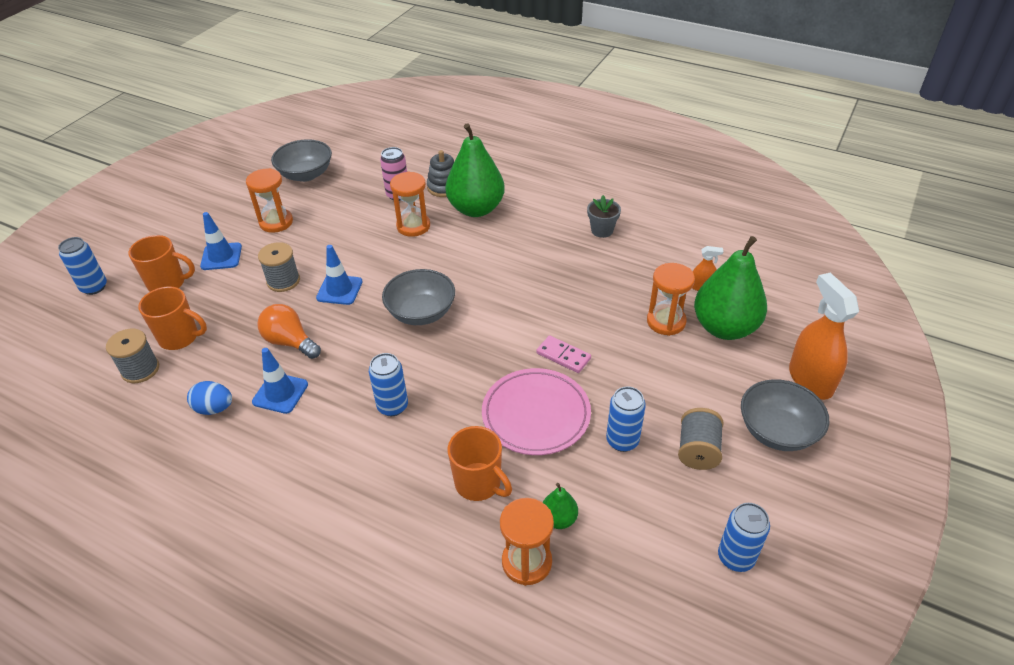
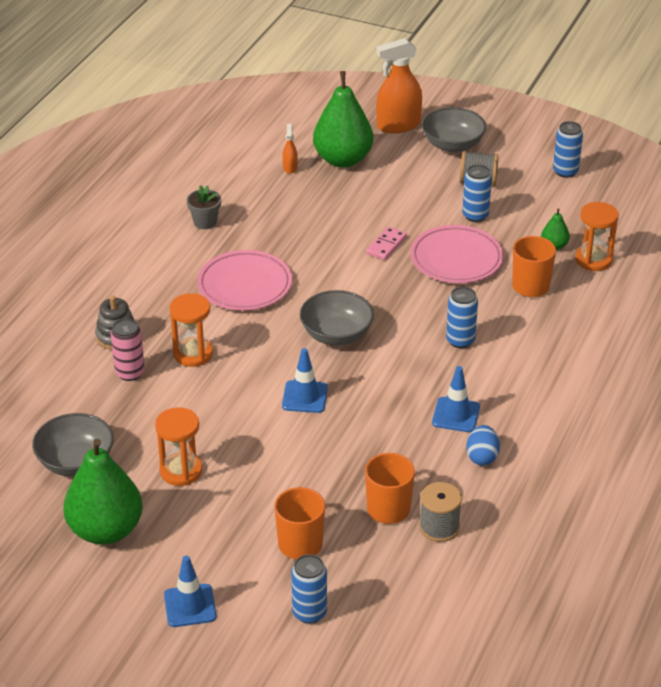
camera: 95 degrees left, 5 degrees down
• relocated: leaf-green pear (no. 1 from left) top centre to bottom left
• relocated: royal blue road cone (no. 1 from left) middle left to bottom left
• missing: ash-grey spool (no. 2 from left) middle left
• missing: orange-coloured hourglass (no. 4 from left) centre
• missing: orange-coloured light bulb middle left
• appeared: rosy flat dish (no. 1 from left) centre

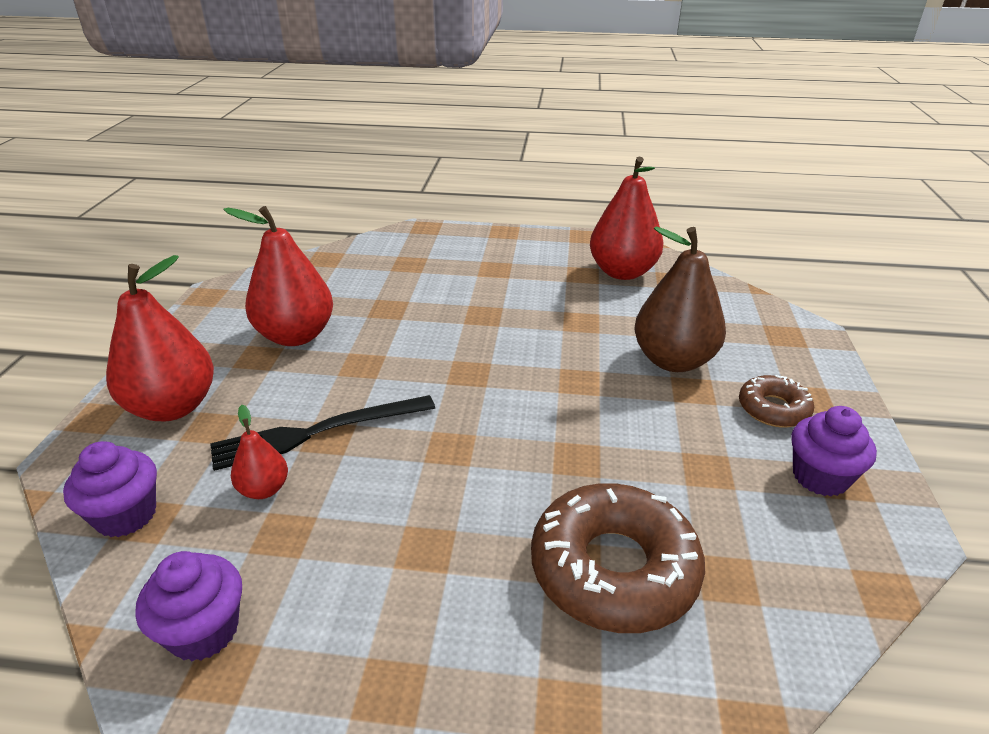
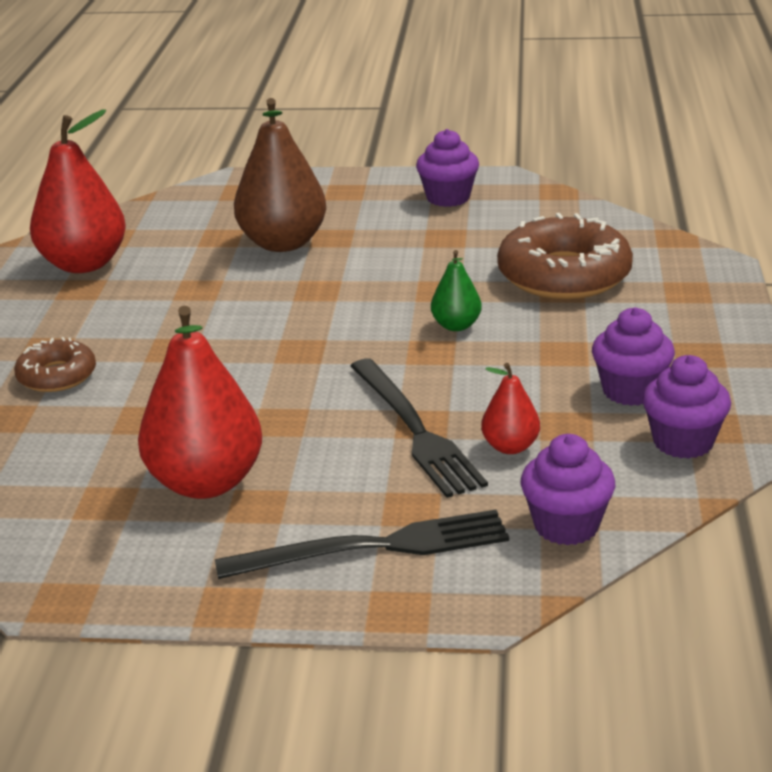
camera: 90 degrees left, 5 degrees down
• exchanged: scarlet pear (no. 1 from left) middle left to black table fork (no. 1 from left) bottom centre
• relocated: brown doughnut (no. 2 from left in the first image) middle right to brown doughnut (no. 1 from left) middle left
• appeared: leaf-green pear centre
• appeared: royal purple muffin (no. 3 from left) middle right

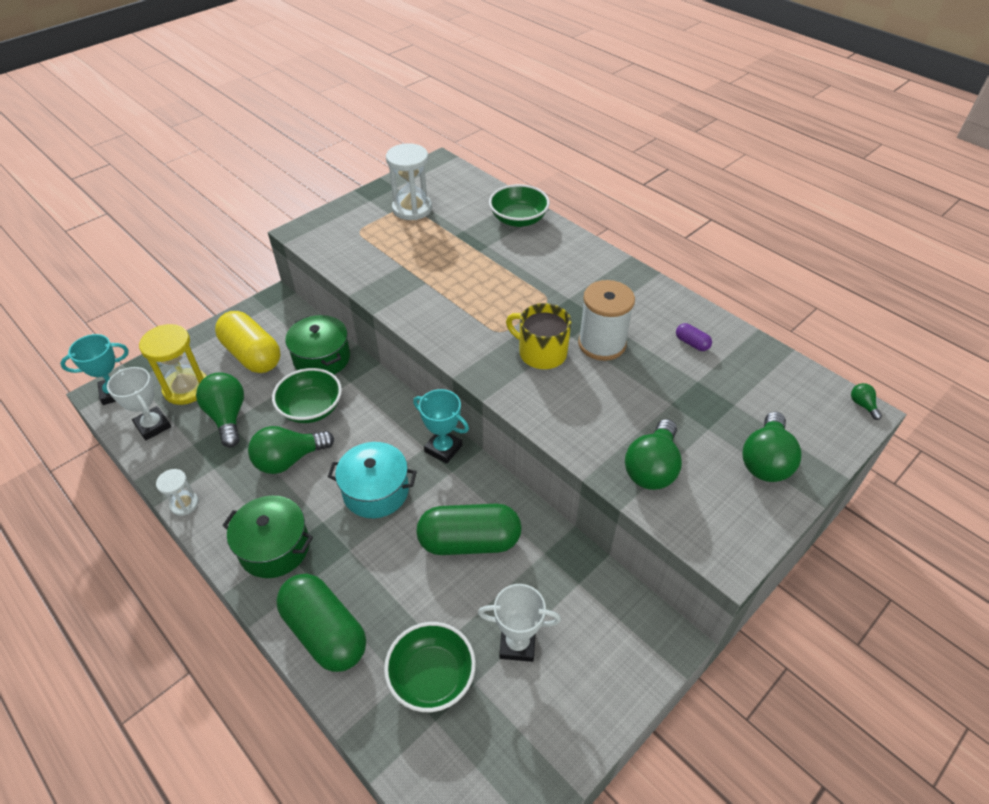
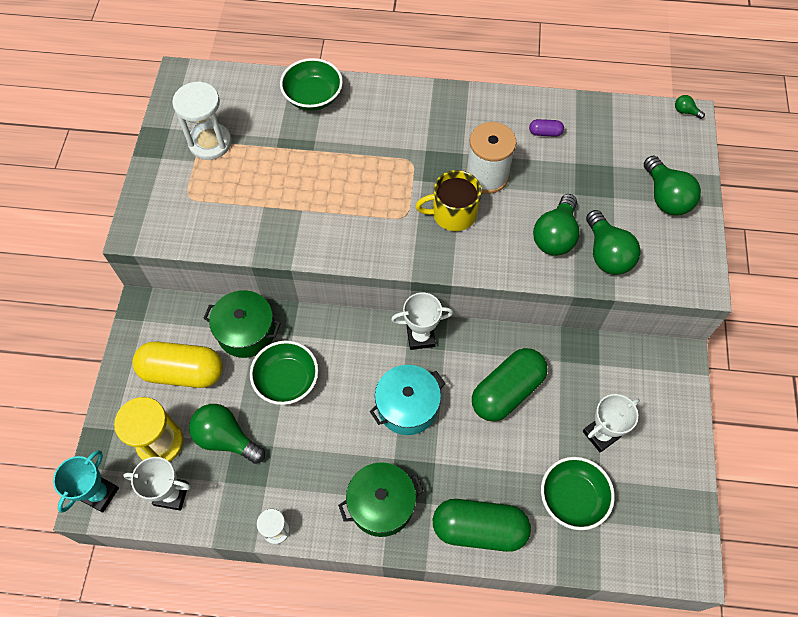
camera: 40 degrees left, 15 degrees up
• colour: turquoise prize cup (no. 2 from left) centre to white prize cup (no. 2 from left) centre
• relocated: leaf-green light bulb (no. 2 from left) middle left to middle right

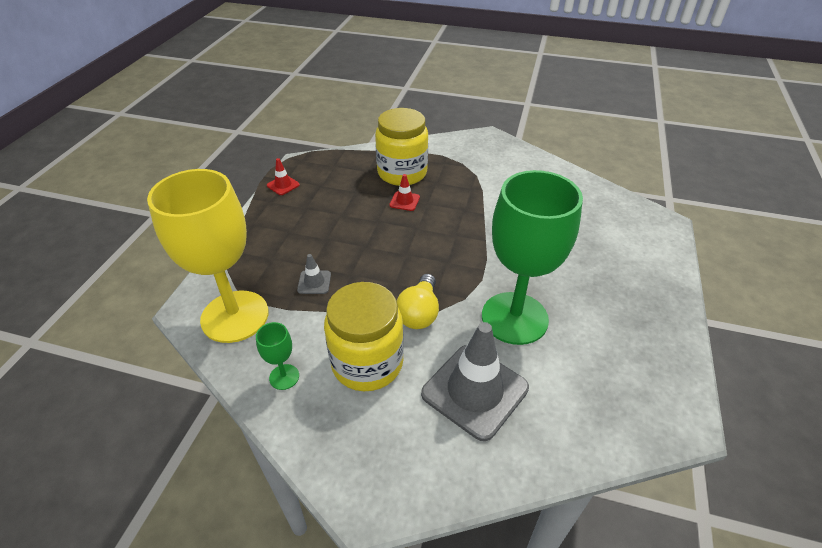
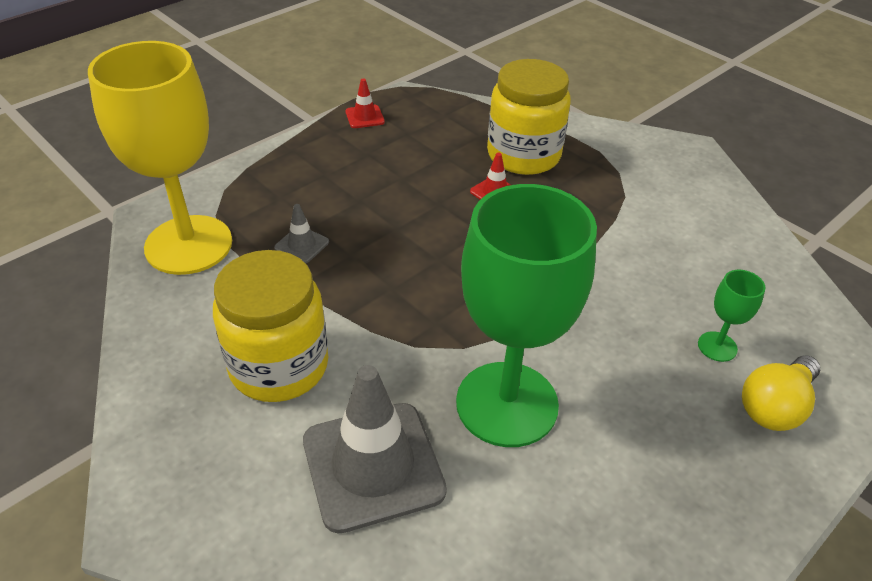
camera: 30 degrees right, 0 degrees up
• relocated: golden light bulb centre to bottom right
• relocated: leaf-green goblet (no. 1 from left in the first image) centre to leaf-green goblet (no. 2 from left) middle right

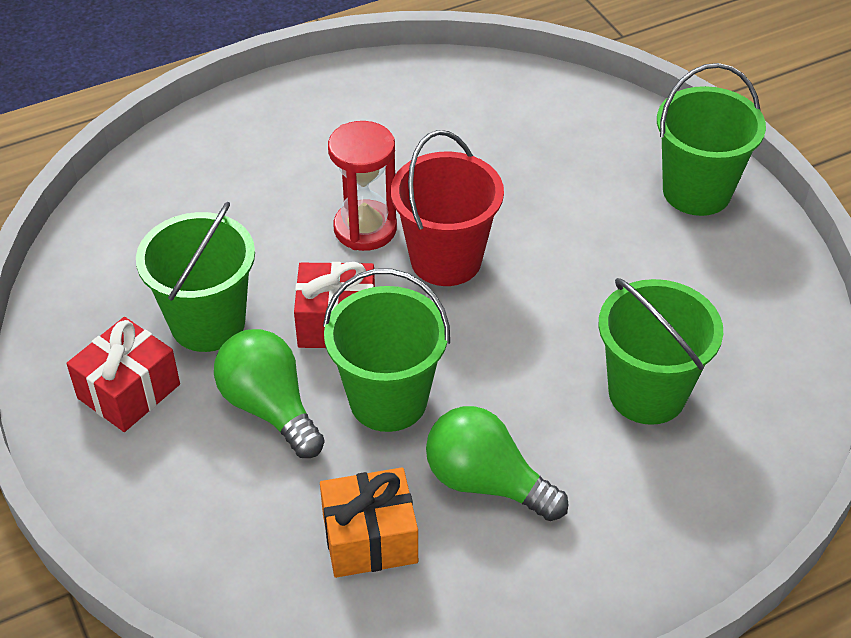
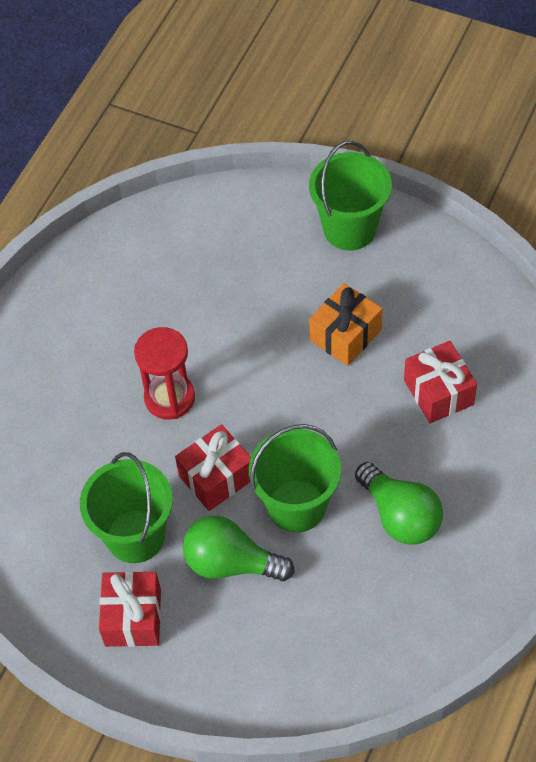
camera: 35 degrees left, 10 degrees up
• missing: scarlet bucket top centre
• exchanged: leaf-green bucket (no. 3 from left) middle right to scarlet wrapped gift (no. 3 from left) middle right
• spun: leaf-green light bulb (no. 2 from left) bottom centre = middle right 120 degrees counterclockwise
• relocated: orange-coloured wrapped gift bottom centre to centre

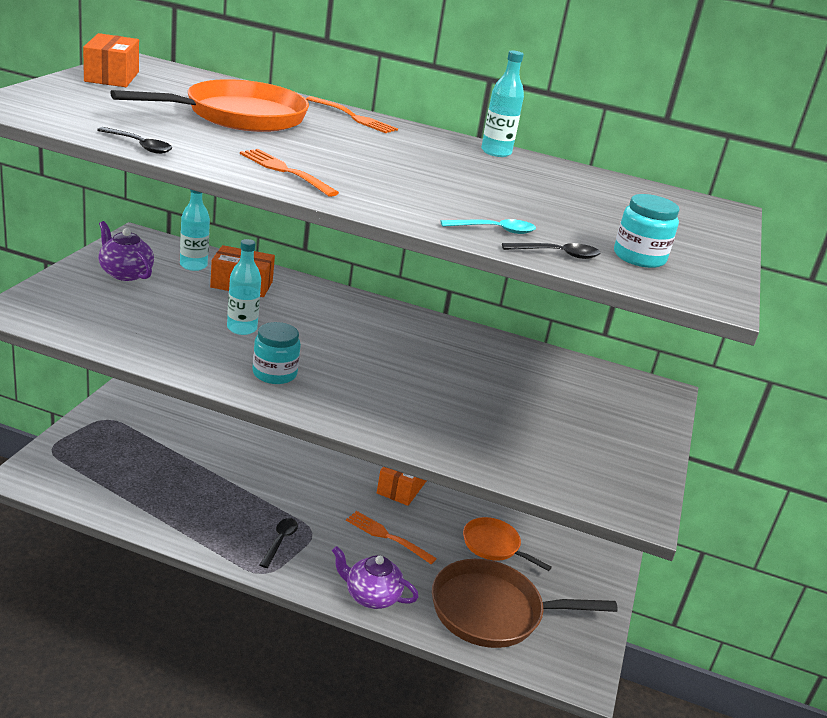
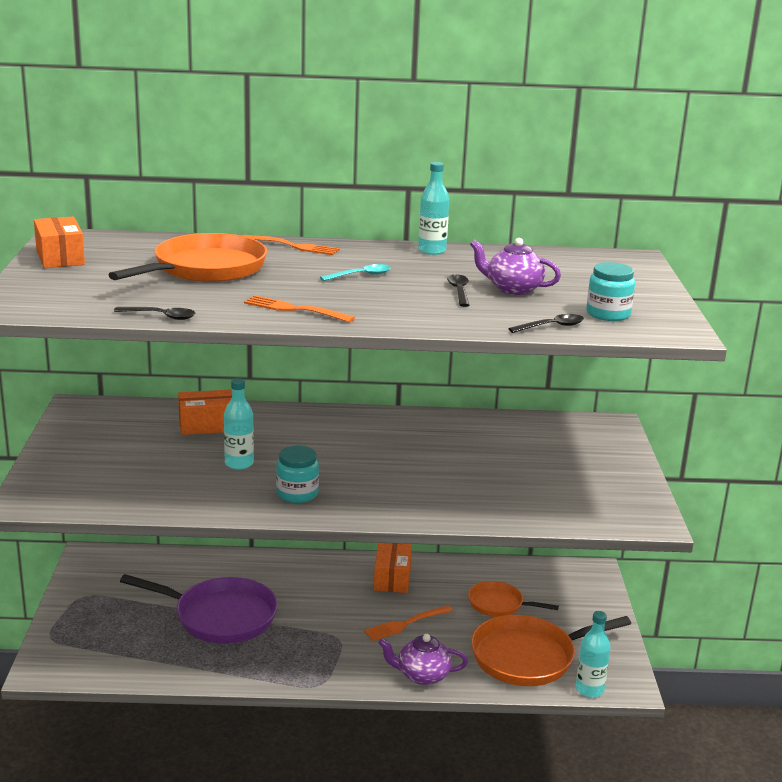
camera: 15 degrees left, 5 degrees down
• relocated: turquoise bottle (no. 1 from left in the first image) top left to turquoise bottle (no. 3 from left) bottom right
• relocated: turquoise tablespoon top centre to centre
• relocated: royal purple china teapot (no. 1 from left in the first image) middle left to royal purple china teapot (no. 2 from left) centre
• spun: orange-coloured table fork (no. 3 from left) bottom centre = bottom centre 45 degrees counterclockwise
• relocated: black tablespoon (no. 2 from left) bottom centre to centre
• colour: brown frying pan bottom centre to orange-coloured frying pan (no. 3 from left) bottom right
• appeared: royal purple frying pan bottom left

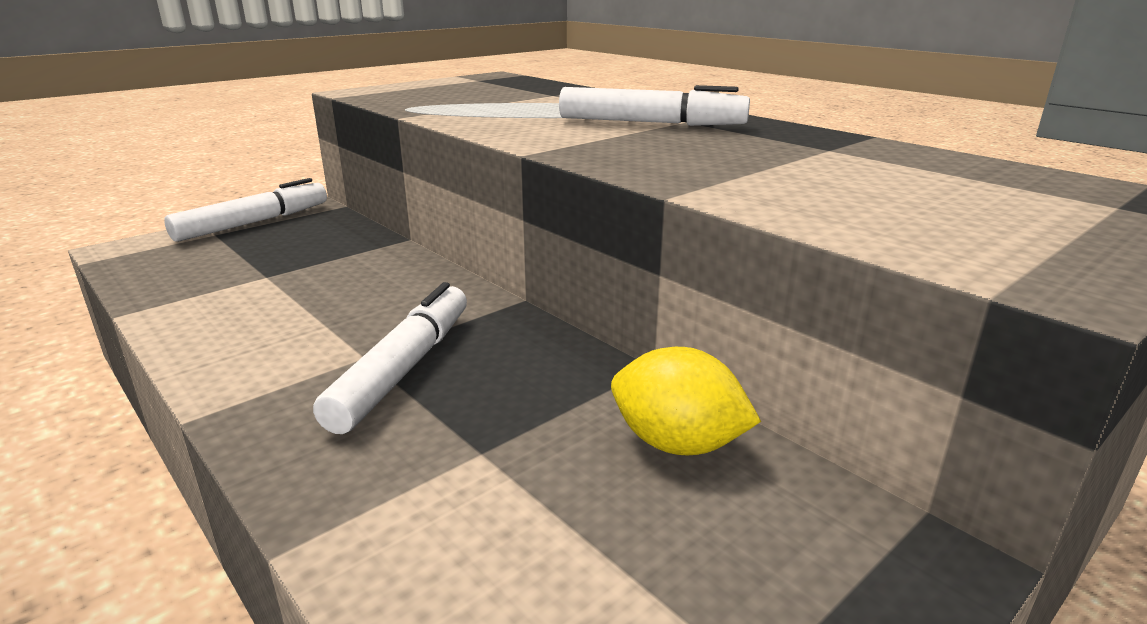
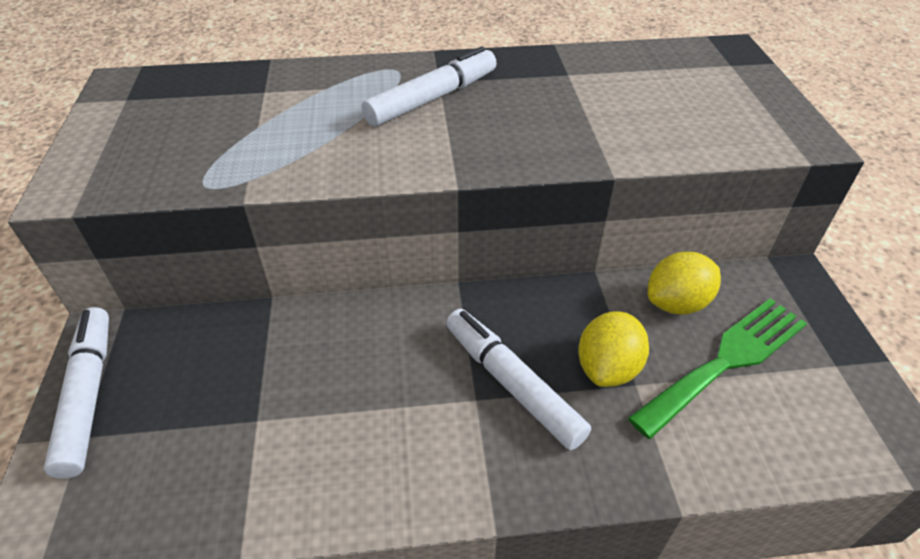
camera: 55 degrees left, 20 degrees up
• appeared: leaf-green table fork middle right
• appeared: golden lemon (no. 1 from left) centre

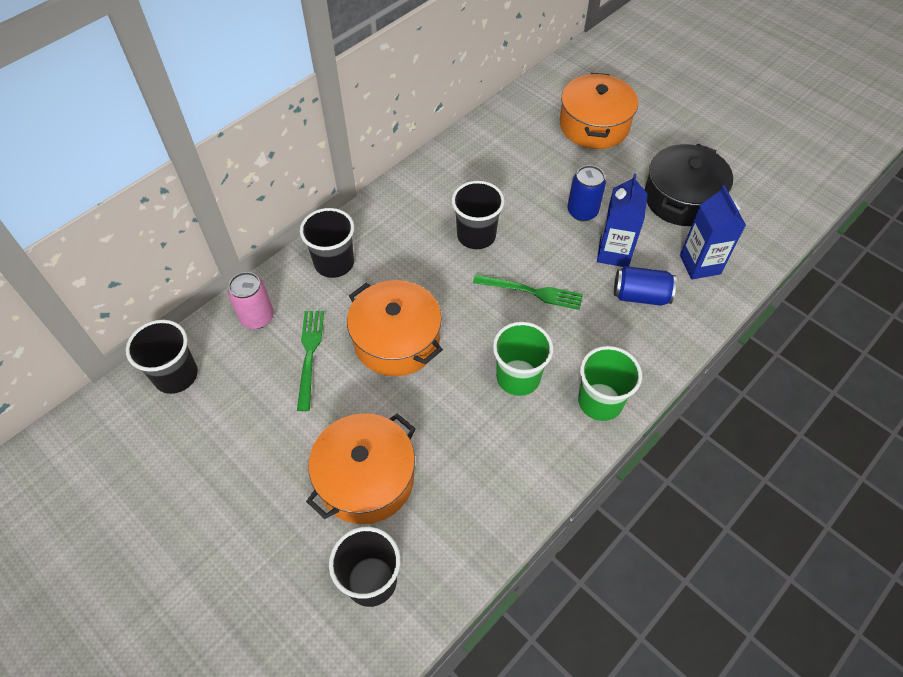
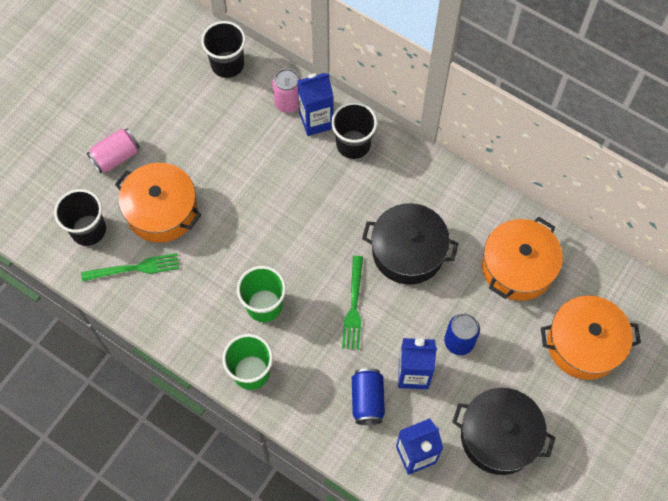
camera: 80 degrees right, 10 degrees up
• exchanged: black beaker (no. 4 from left) top centre to black stockpot (no. 1 from left) centre
• relocated: orange-coloured stockpot (no. 2 from left) centre to middle right
• relocated: leaf-green table fork (no. 1 from left) centre to middle left
• appeared: royal blue milk carton (no. 1 from left) top centre
• appeared: rosy tin (no. 1 from left) top left

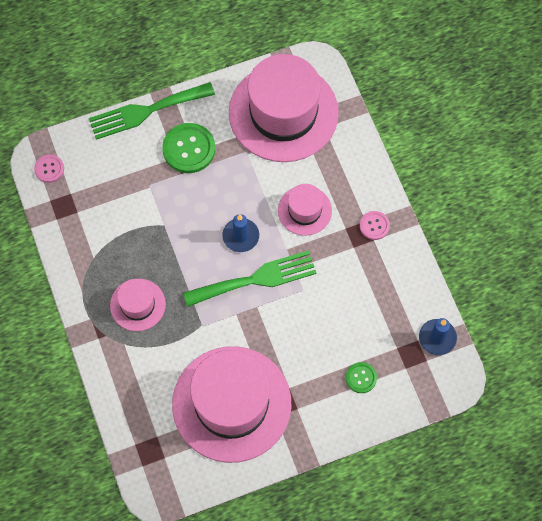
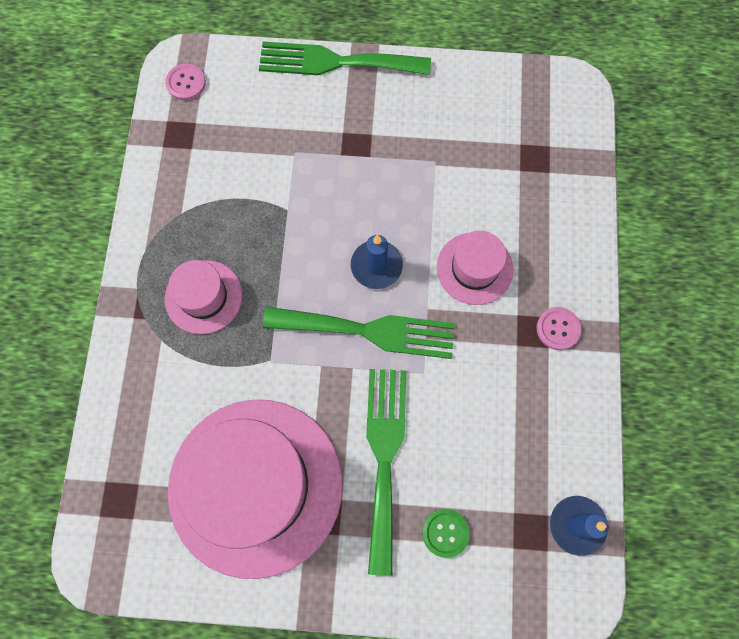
camera: 25 degrees right, 5 degrees up
• missing: rosy top hat (no. 3 from left) top centre
• missing: leaf-green shirt button (no. 1 from left) top centre
• appeared: leaf-green table fork (no. 3 from left) bottom centre

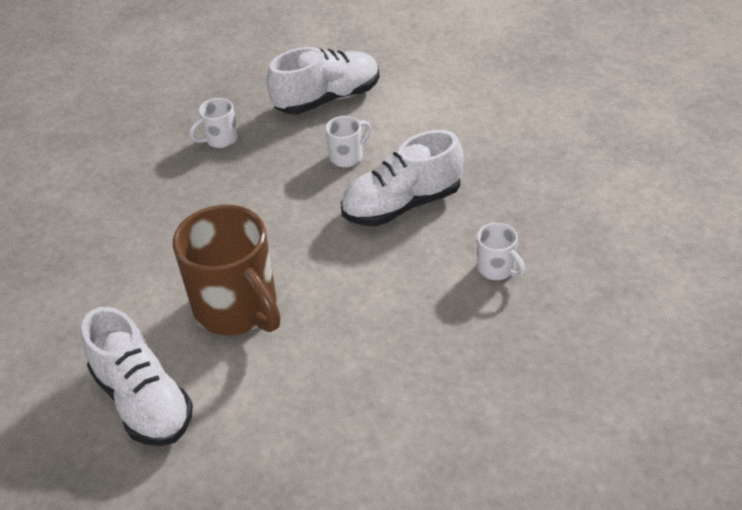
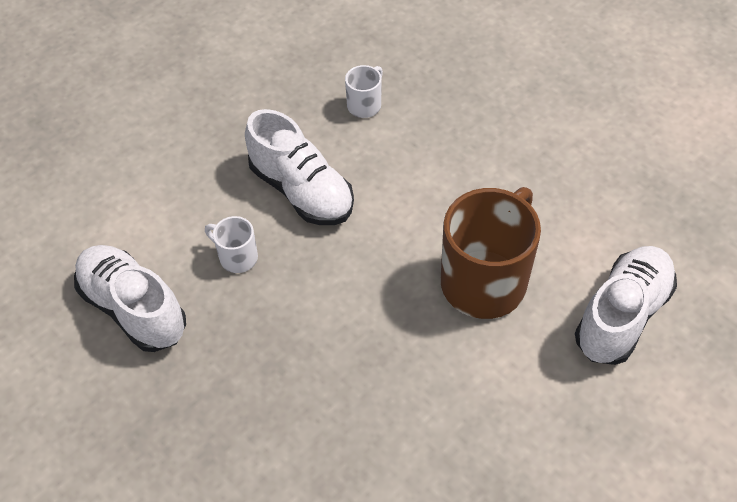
camera: 110 degrees left, 10 degrees up
• missing: white coffee mug (no. 1 from left) top left

